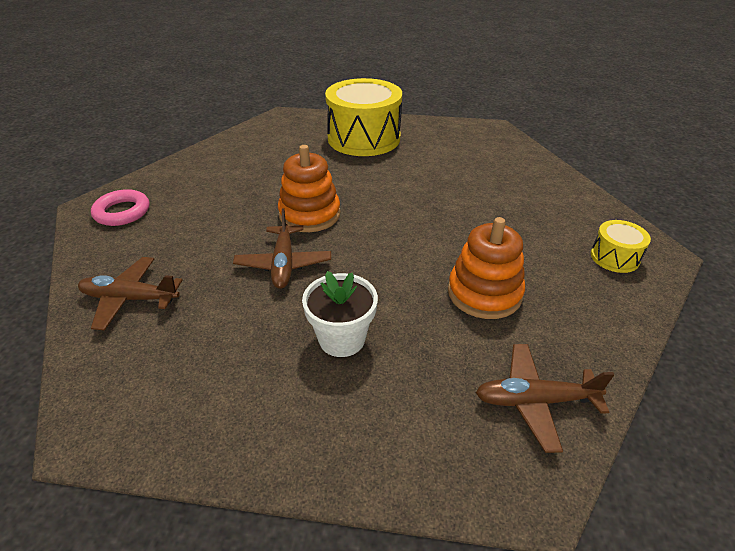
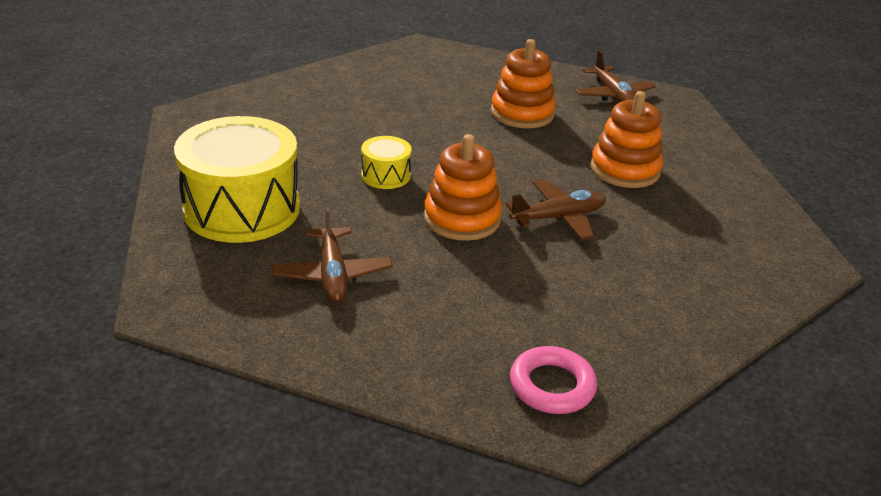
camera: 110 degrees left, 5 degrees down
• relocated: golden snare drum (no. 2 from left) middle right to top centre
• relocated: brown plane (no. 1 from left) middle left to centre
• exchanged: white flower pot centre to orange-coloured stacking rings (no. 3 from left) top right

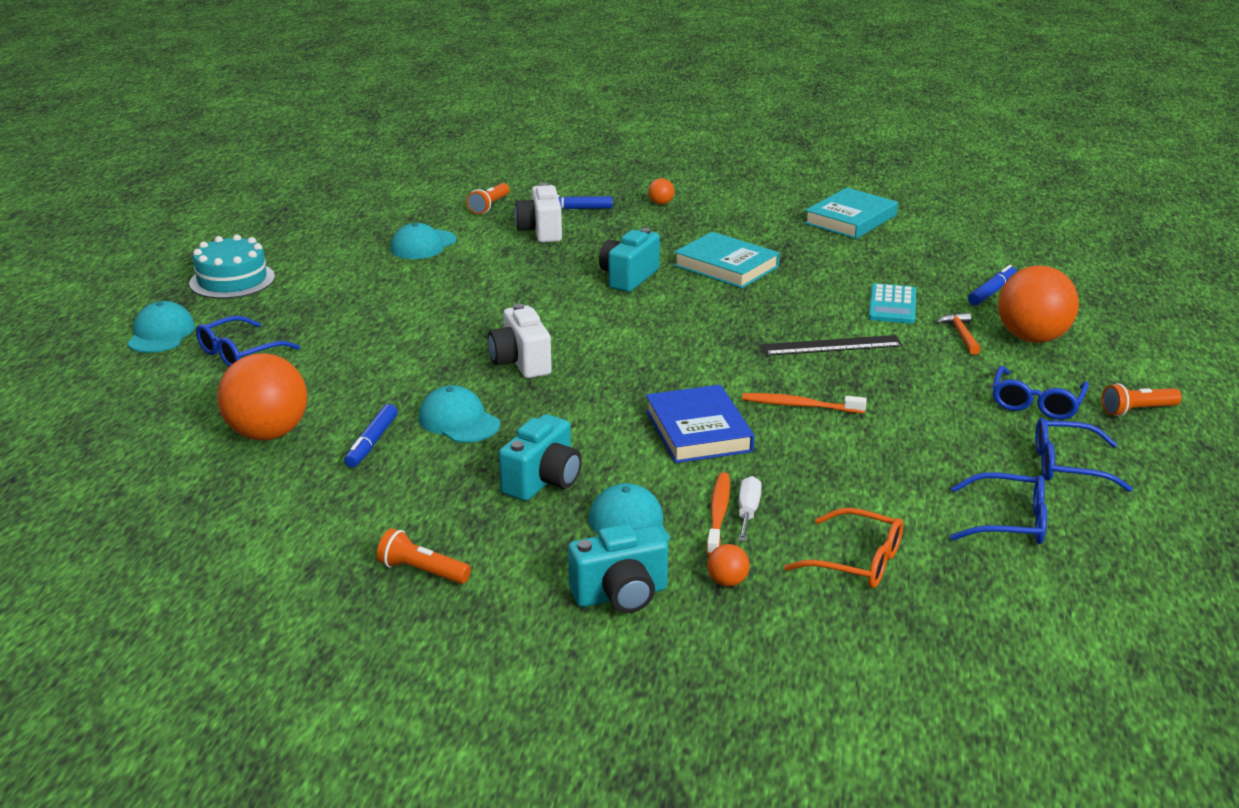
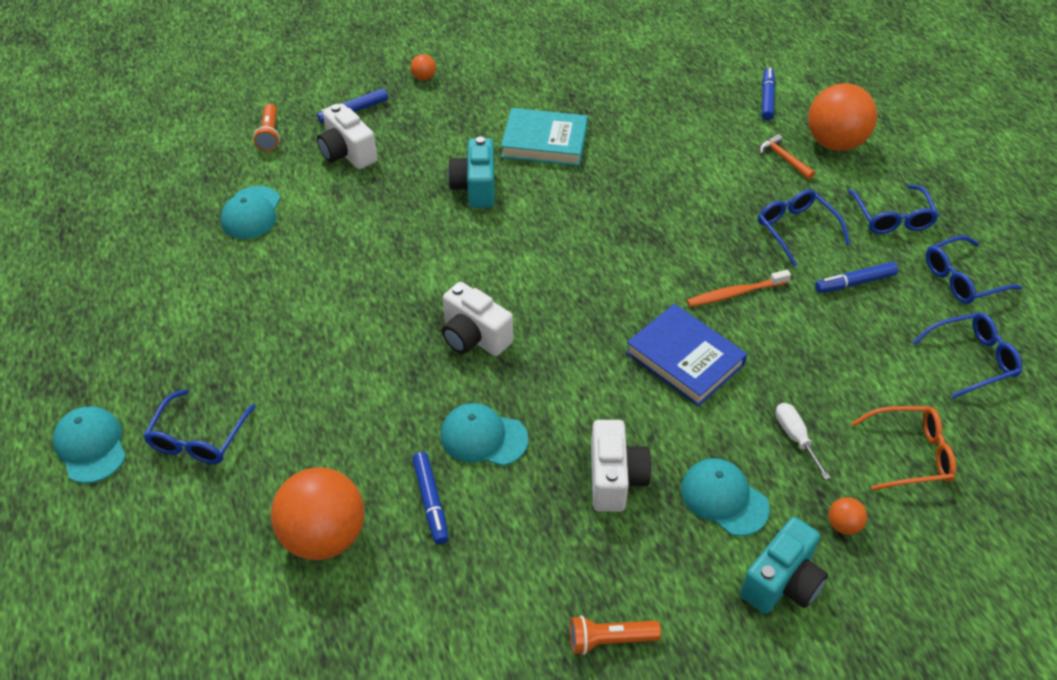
camera: 30 degrees left, 20 degrees up
• missing: turquoise book (no. 2 from left) top right
• missing: turquoise cake top left
• missing: turquoise calculator middle right
• missing: black measuring stick middle right
• missing: orange-coloured flashlight (no. 3 from left) middle right
• colour: turquoise photo camera (no. 1 from left) centre to white photo camera (no. 3 from left) bottom centre
• missing: orange-coloured toothbrush (no. 1 from left) centre
• appeared: royal blue glasses (no. 2 from left) middle right
• appeared: royal blue marker pen (no. 4 from left) middle right

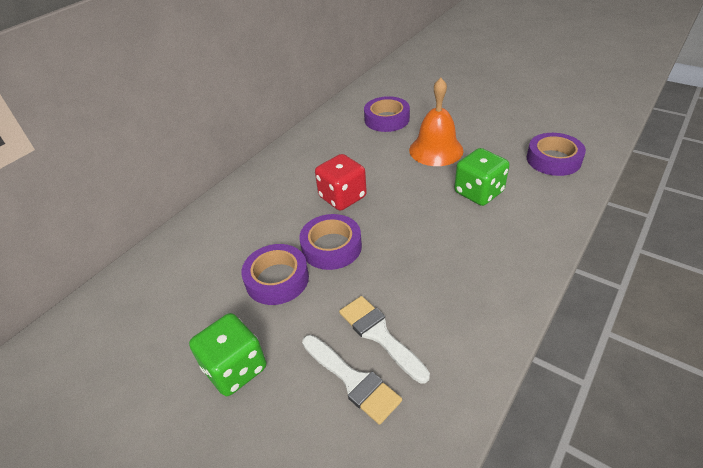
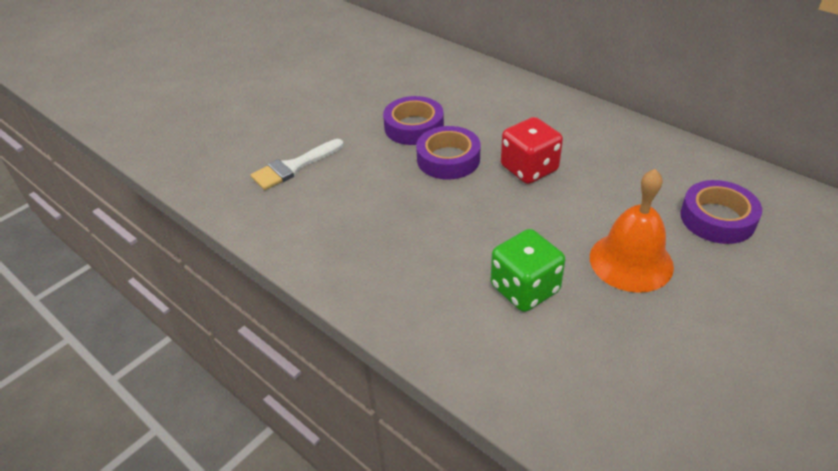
camera: 95 degrees right, 0 degrees up
• missing: royal purple tape (no. 4 from left) top right
• missing: white brush (no. 2 from left) bottom centre
• missing: leaf-green game die (no. 1 from left) bottom left

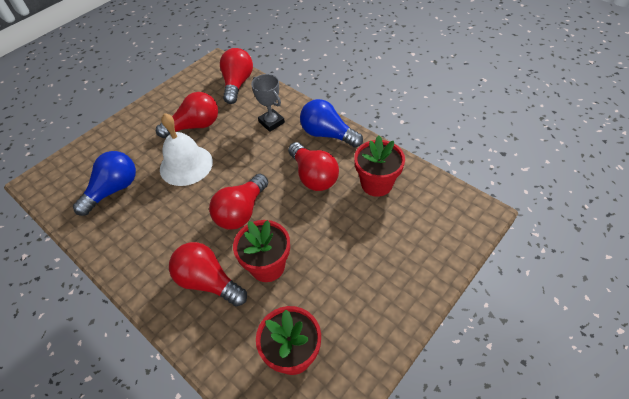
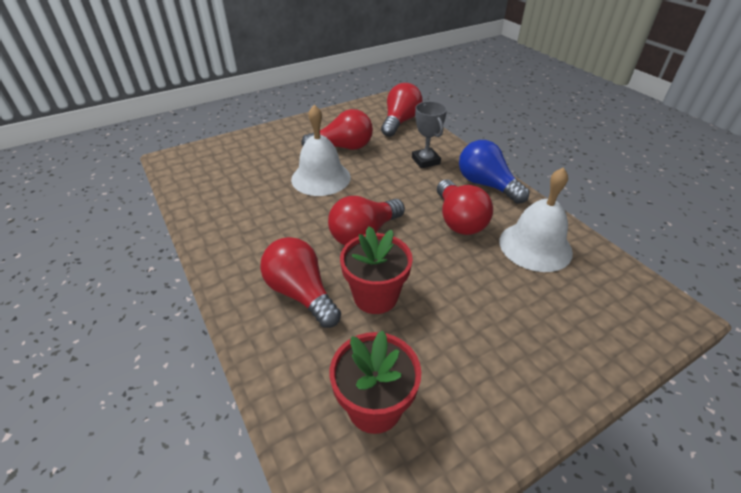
camera: 15 degrees right, 10 degrees down
• exchanged: scarlet flower pot (no. 3 from left) centre to white bell (no. 2 from left) middle right
• missing: royal blue light bulb (no. 1 from left) middle left

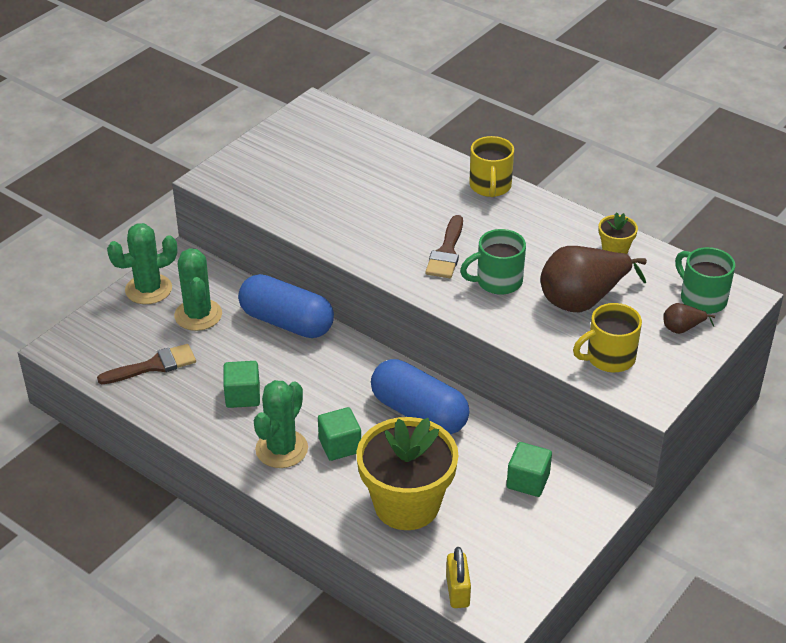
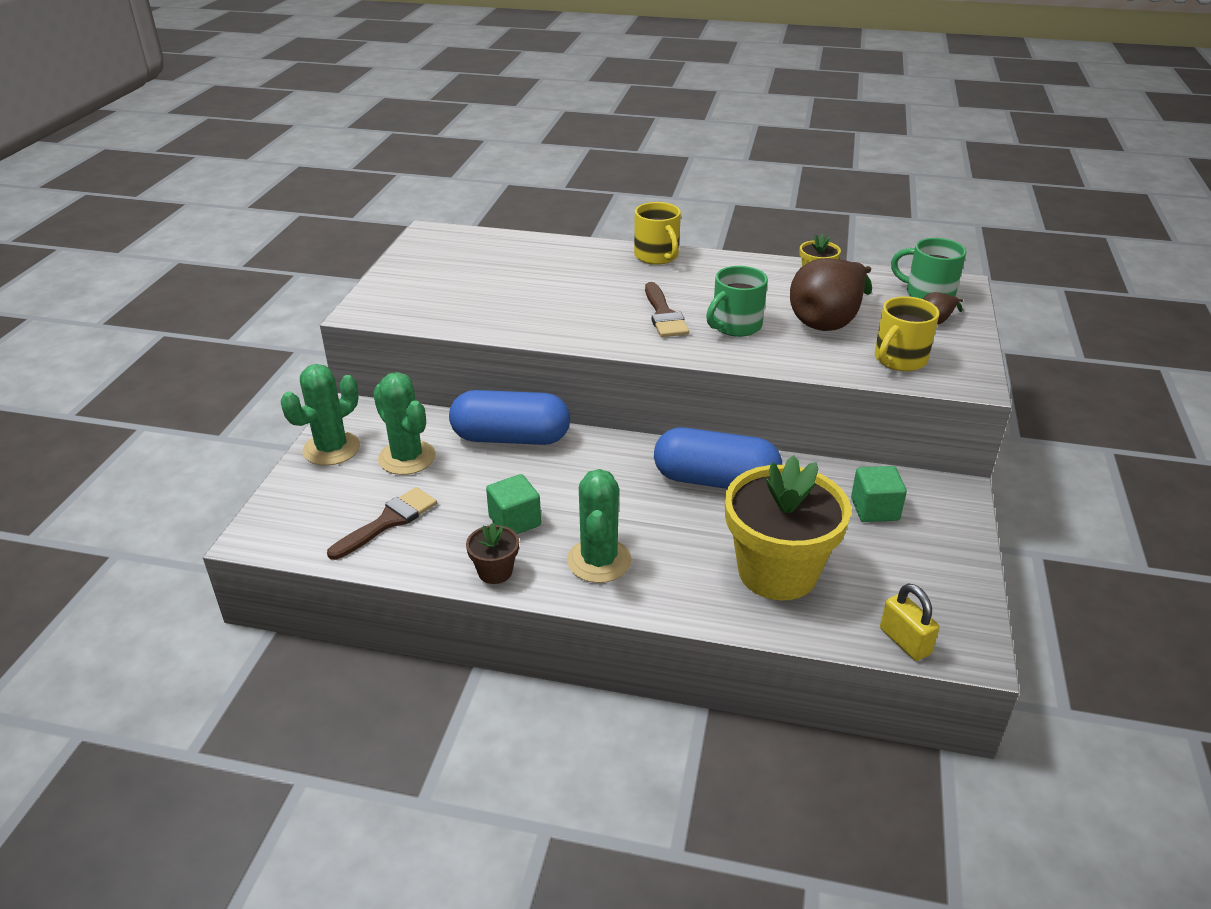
camera: 25 degrees left, 5 degrees down
• missing: leaf-green block (no. 2 from left) bottom centre
• appeared: brown flower pot centre

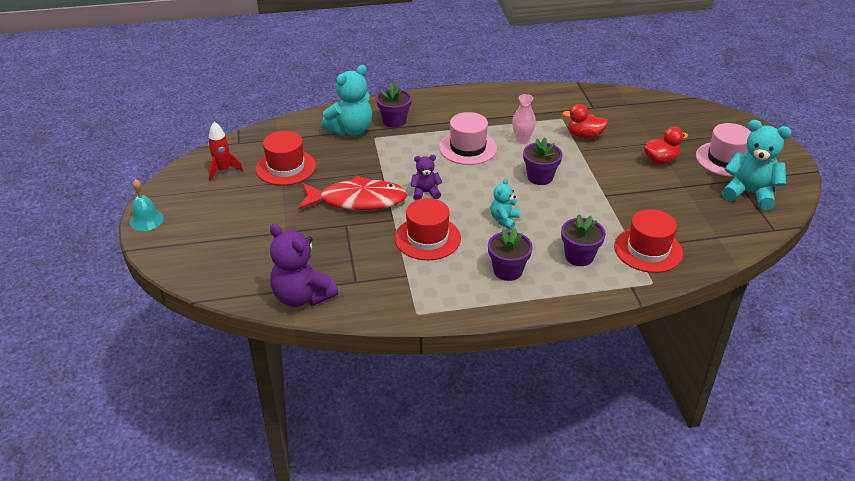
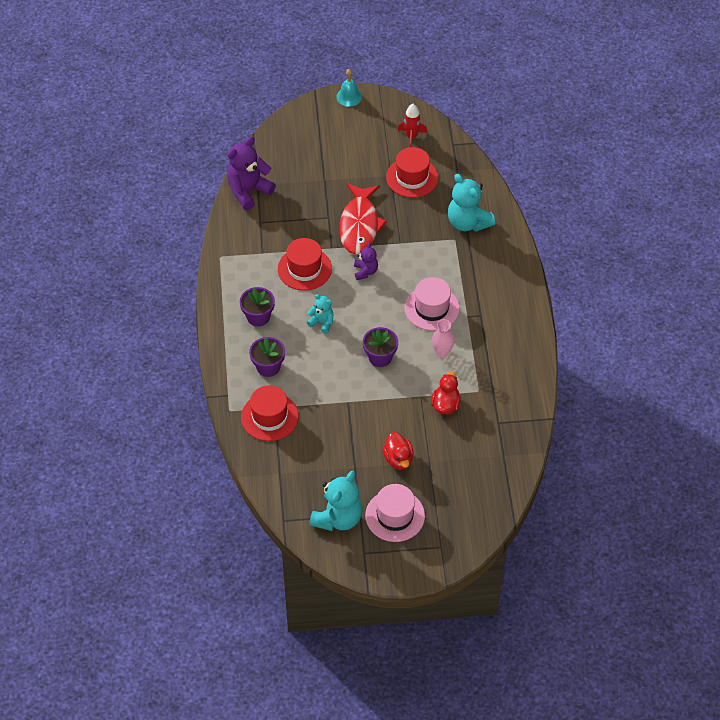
camera: 95 degrees right, 15 degrees up
• missing: royal purple flower pot (no. 1 from left) top centre

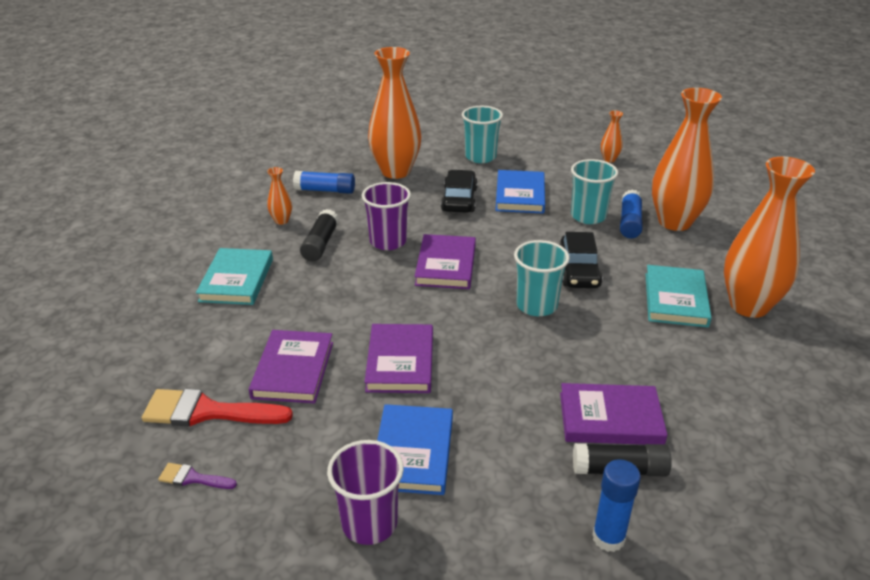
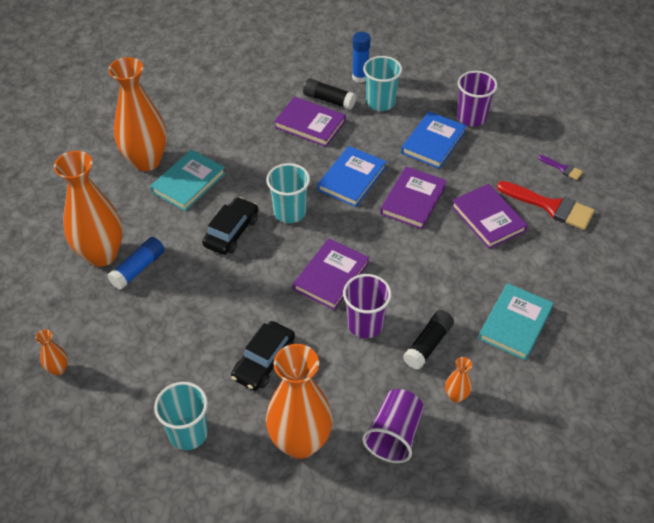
camera: 155 degrees left, 15 degrees up
• relocated: turquoise beaker (no. 3 from left) top right to top centre
• relocated: royal blue book (no. 2 from left in the first image) top centre to royal blue book (no. 1 from left) centre
• exchanged: royal blue glue stick (no. 1 from left) top centre to royal purple beaker (no. 2 from left) bottom centre
• spun: royal purple book (no. 1 from left in the first image) centre = middle right 60 degrees counterclockwise

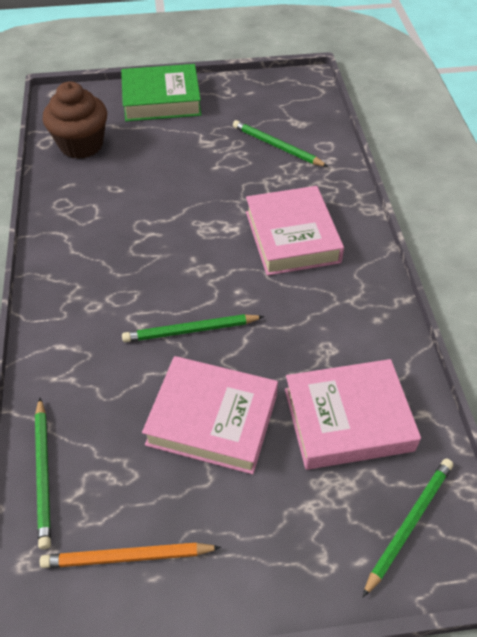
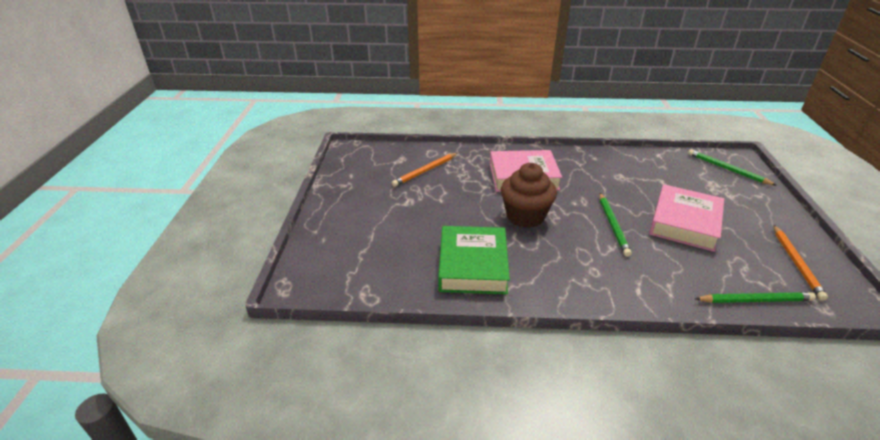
camera: 80 degrees left, 15 degrees down
• relocated: leaf-green book top centre to centre
• relocated: brown muffin top left to centre
• colour: leaf-green wooden pencil (no. 3 from left) top centre to orange-coloured wooden pencil (no. 1 from left) centre
• missing: rosy book (no. 3 from left) middle right

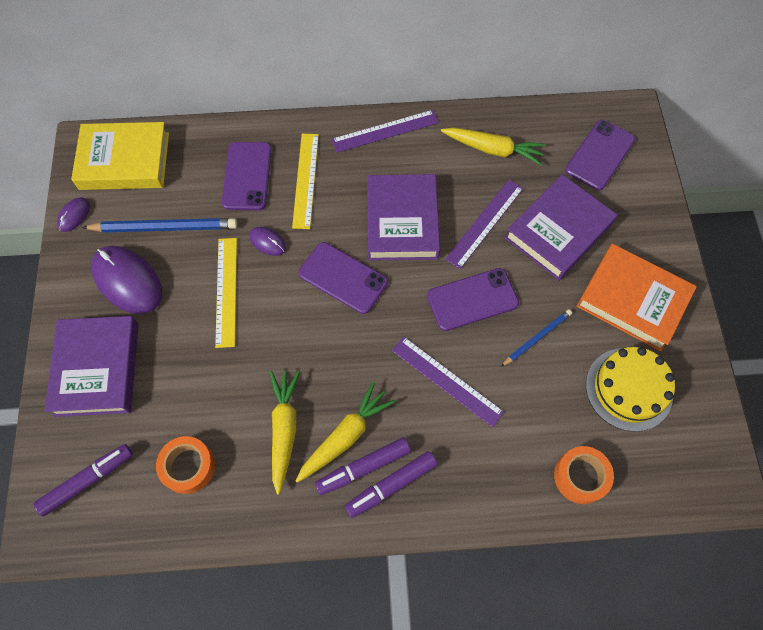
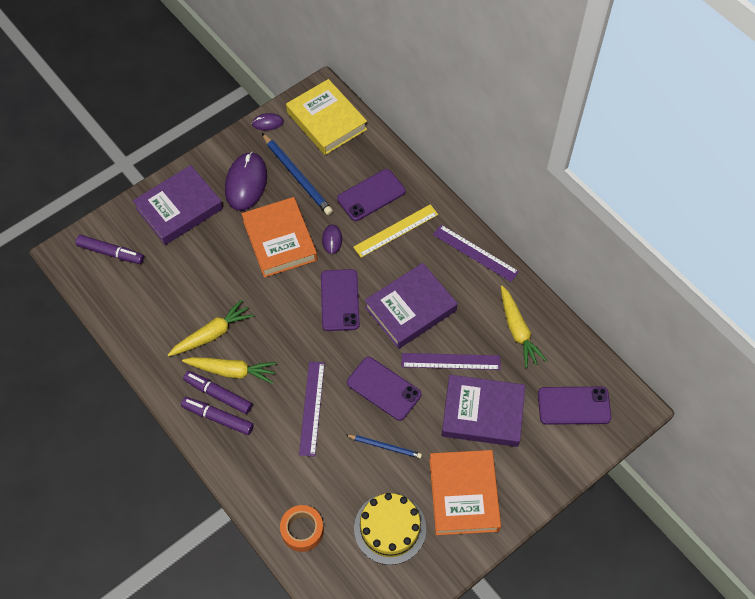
camera: 55 degrees right, 5 degrees down
• exchanged: golden measuring stick (no. 1 from left) middle left to orange-coloured book (no. 1 from left) centre
• missing: orange-coloured tape (no. 1 from left) bottom left

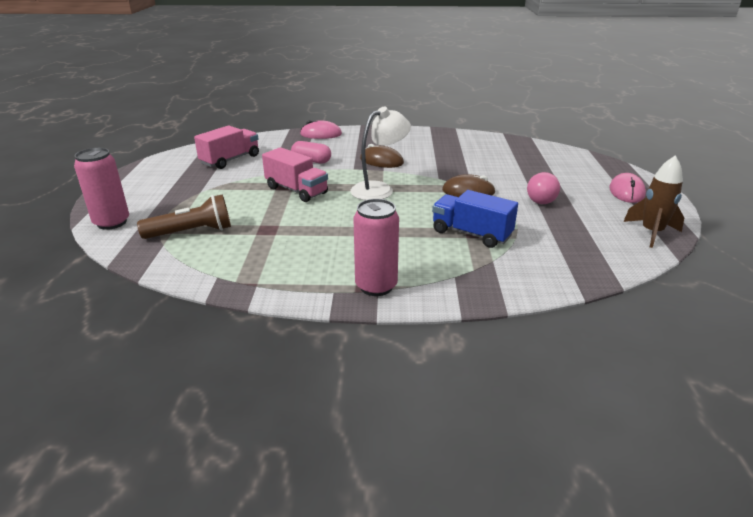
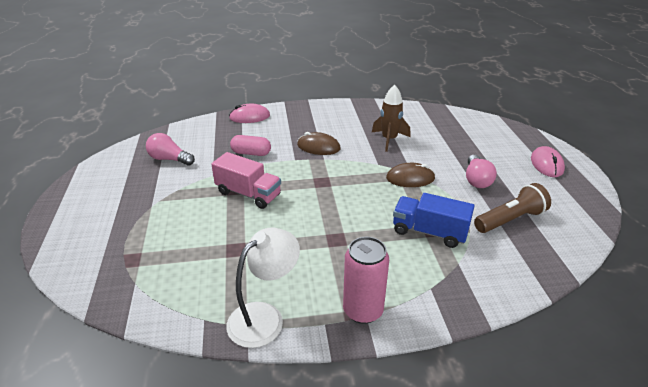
camera: 10 degrees left, 5 degrees up
• relocated: white desk lamp top centre to bottom centre
• exchanged: rosy lorry (no. 1 from left) top left to rosy light bulb (no. 1 from left) middle left
• missing: rosy tin (no. 1 from left) middle left
• relocated: brown toy rocket middle right to top centre
• relocated: brown flashlight middle left to middle right

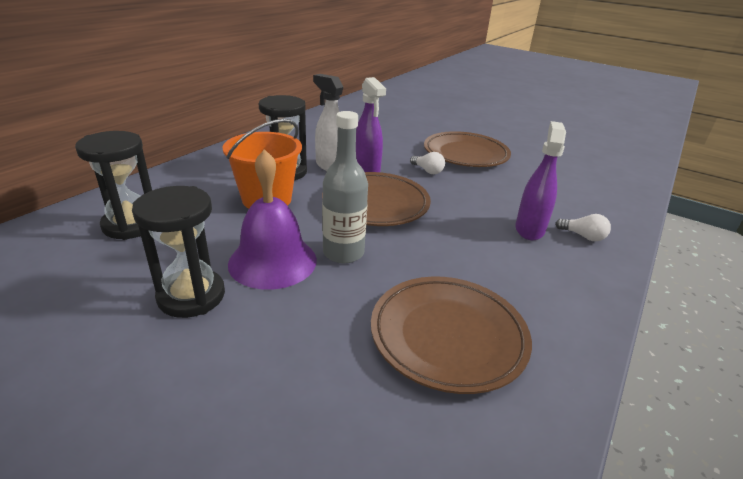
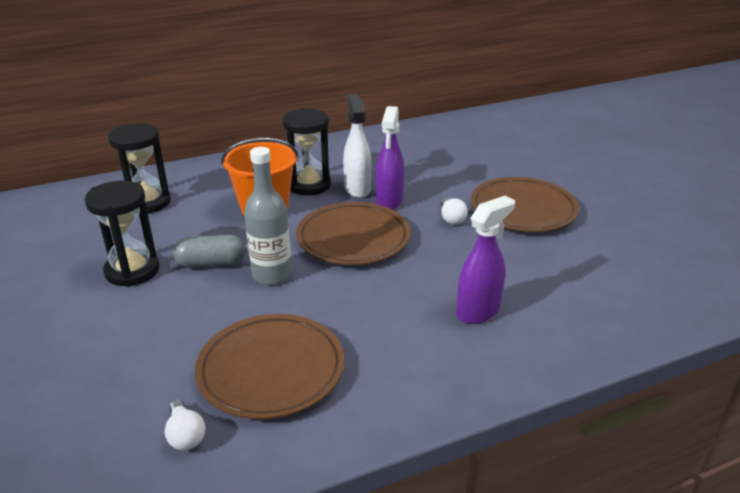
camera: 35 degrees right, 0 degrees up
• exchanged: royal purple bell centre to ash-grey capsule middle left
• relocated: white light bulb (no. 2 from left in the first image) middle right to white light bulb (no. 1 from left) bottom left

